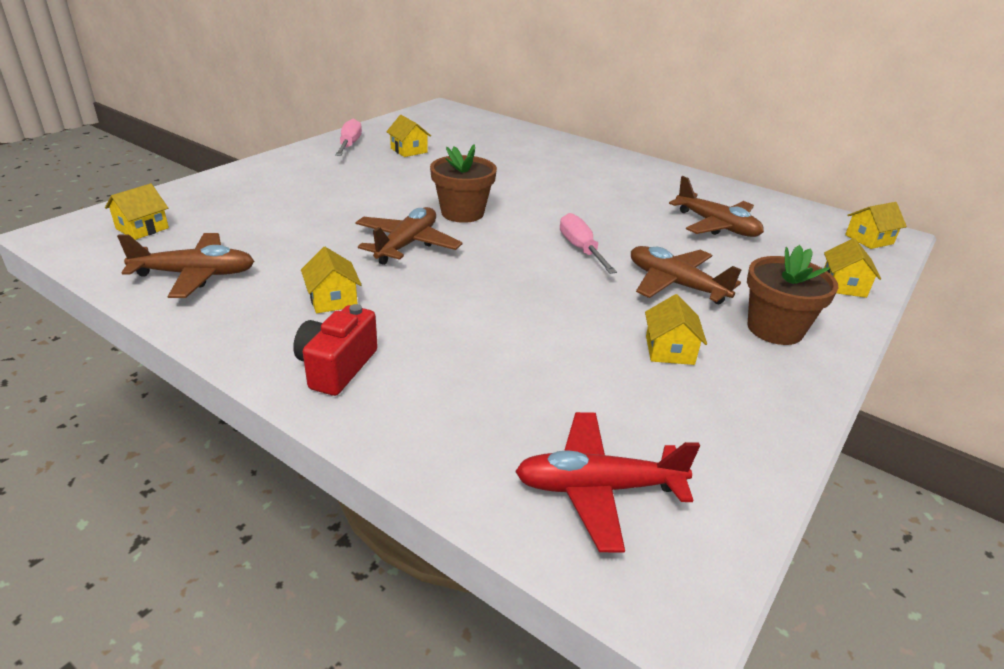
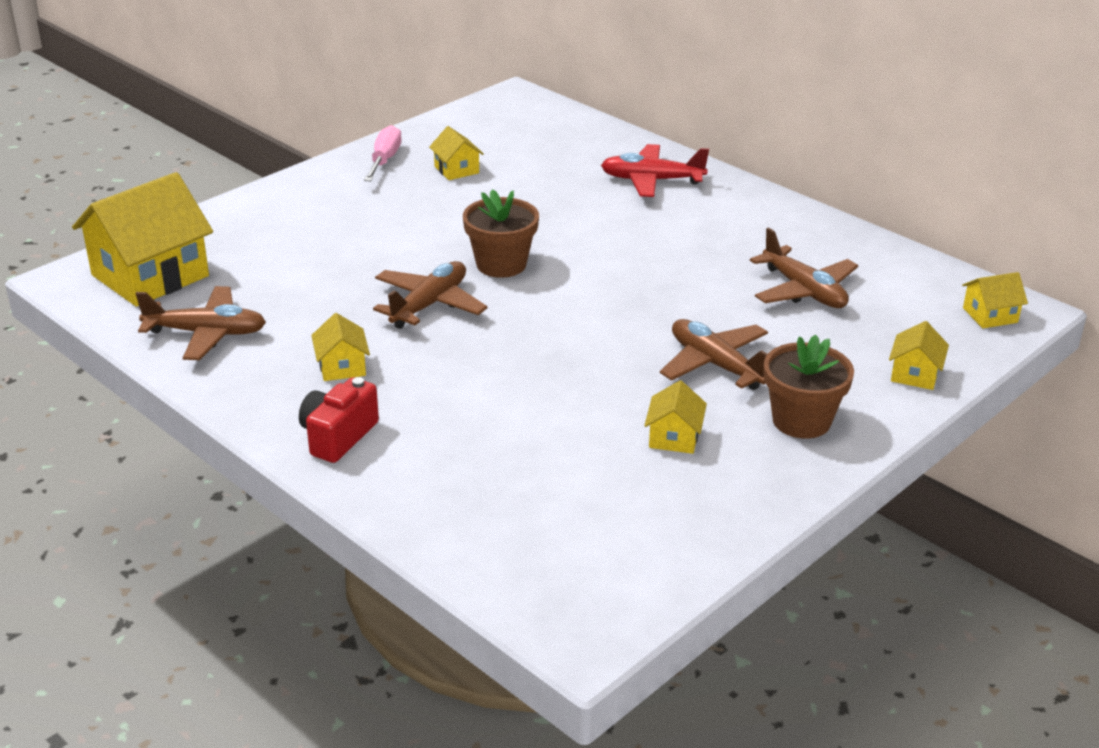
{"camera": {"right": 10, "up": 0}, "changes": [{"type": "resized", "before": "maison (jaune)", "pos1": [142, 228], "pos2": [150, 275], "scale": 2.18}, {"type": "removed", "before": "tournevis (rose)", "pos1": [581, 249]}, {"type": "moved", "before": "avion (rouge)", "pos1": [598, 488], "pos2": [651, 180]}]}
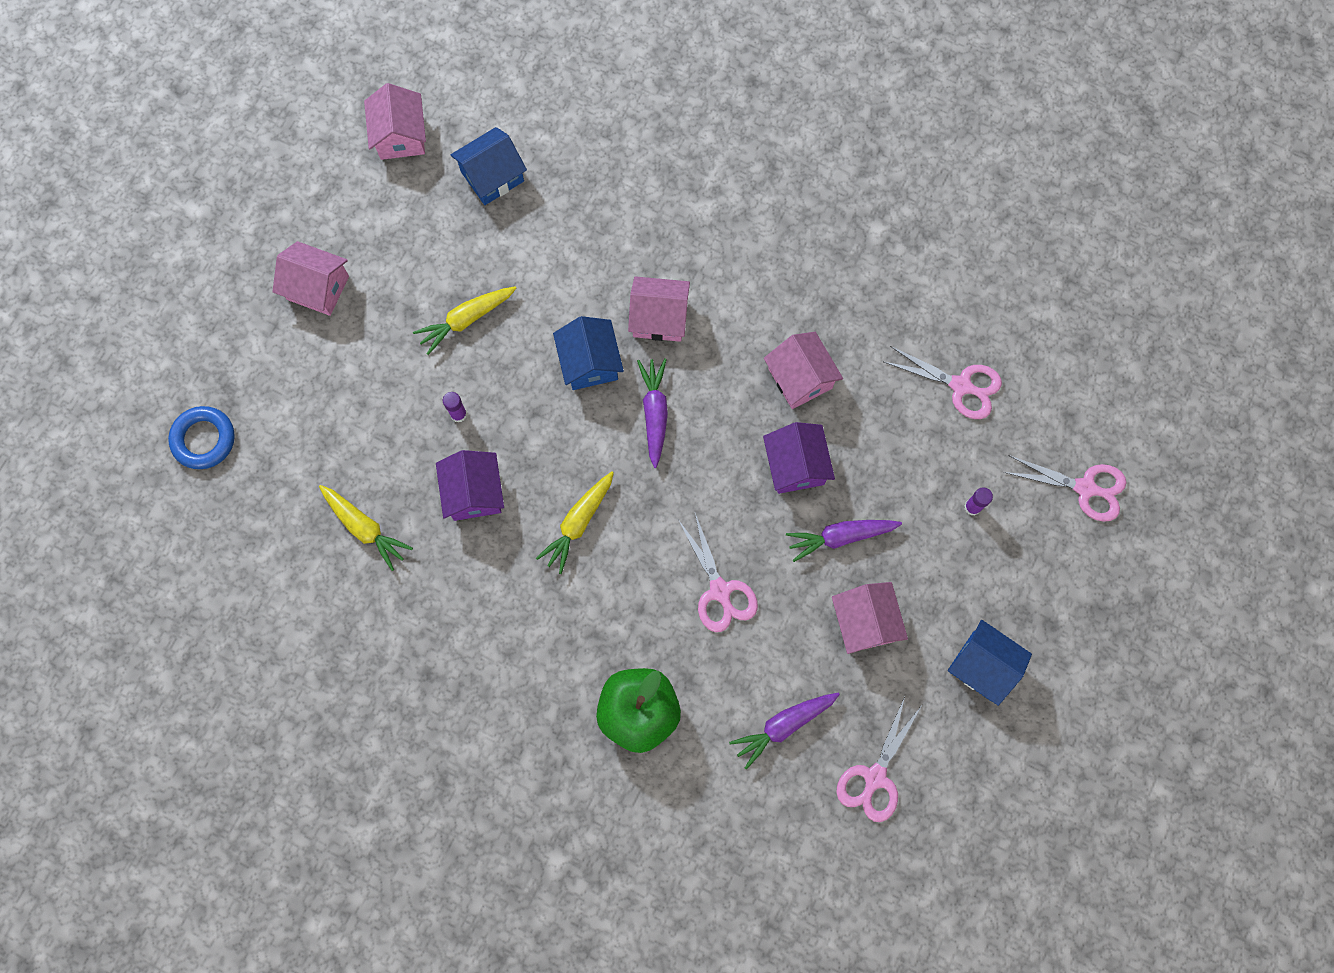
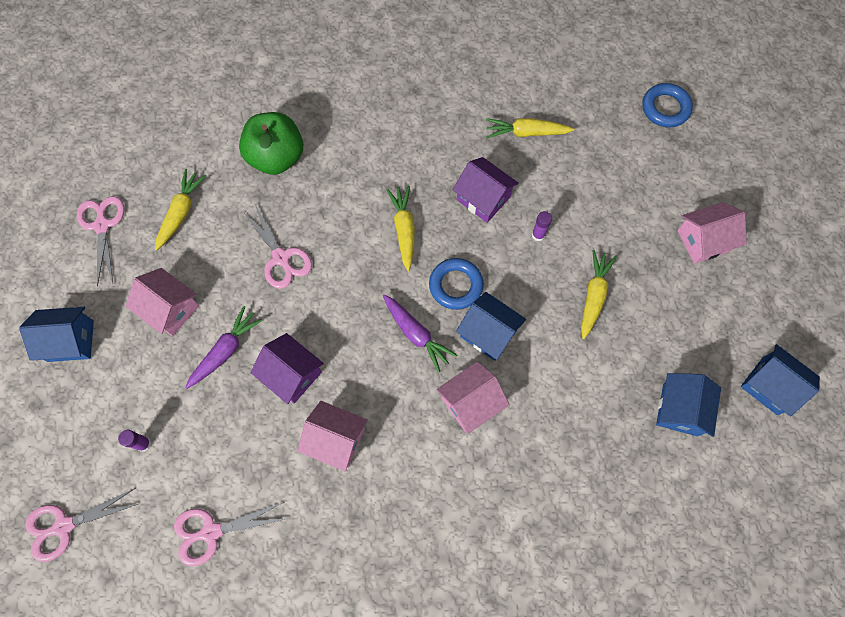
{"camera": {"right": 140, "up": -5}, "changes": [{"type": "recoloured", "before": "maison (rose)", "after": "maison (bleu)", "pos1": [400, 136], "pos2": [769, 386]}, {"type": "turned", "before": "ciseaux (rose)", "pos1": [720, 590], "pos2": [281, 258], "turn": -150}, {"type": "recoloured", "before": "carotte (violet)", "after": "carotte (jaune)", "pos1": [784, 725], "pos2": [181, 212]}, {"type": "added", "after": "anneau (bleu)", "pos2": [455, 285]}]}
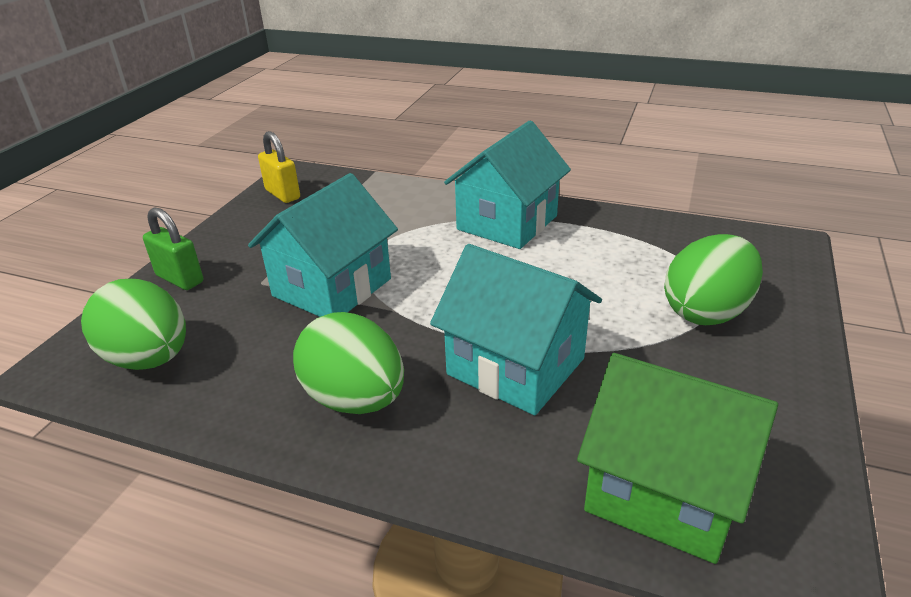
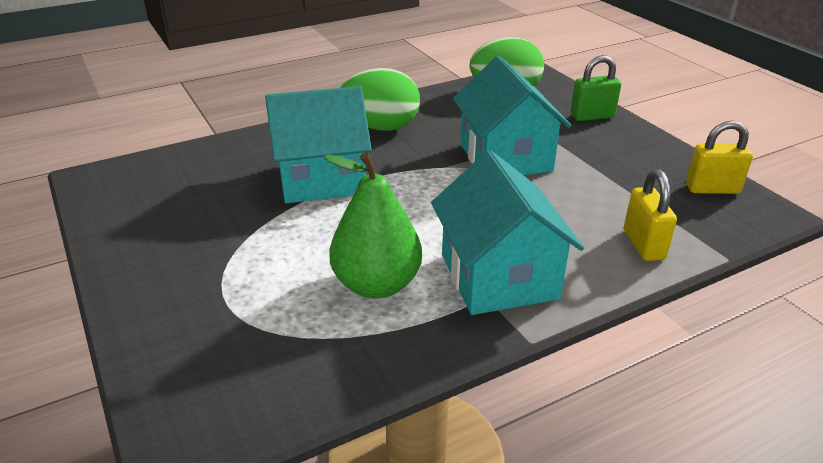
{"camera": {"right": 130, "up": 0}, "changes": [{"type": "removed", "before": "œuf (vert)", "pos1": [706, 312]}, {"type": "removed", "before": "maison (vert)", "pos1": [664, 491]}, {"type": "added", "after": "poire (vert)", "pos2": [376, 285]}, {"type": "added", "after": "cadenas (jaune)", "pos2": [643, 245]}]}
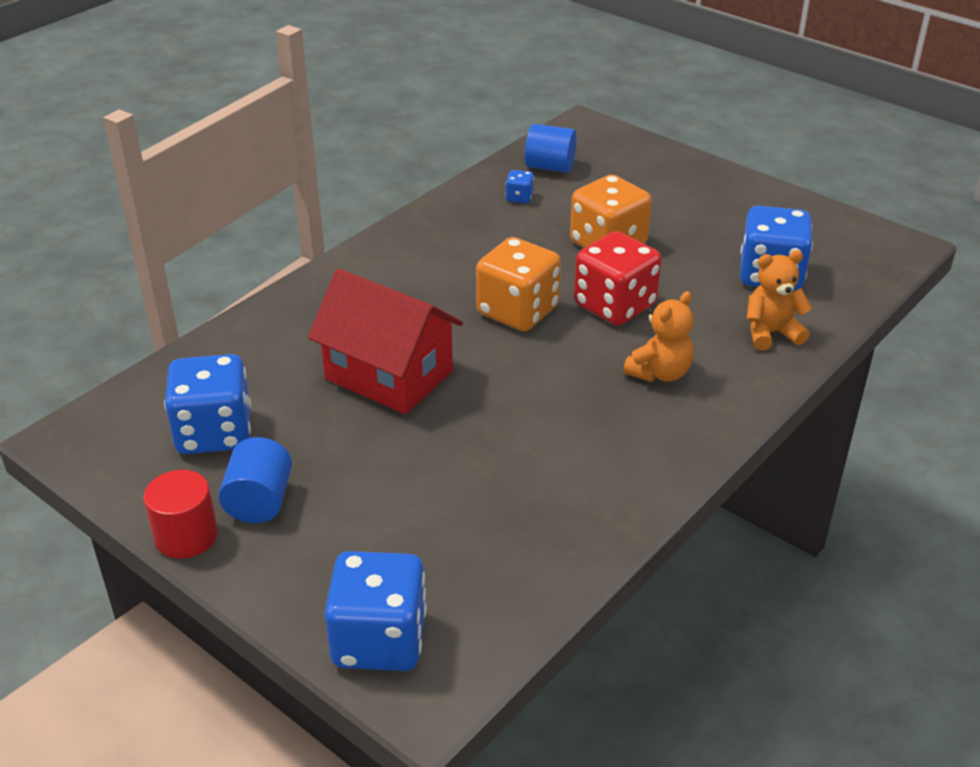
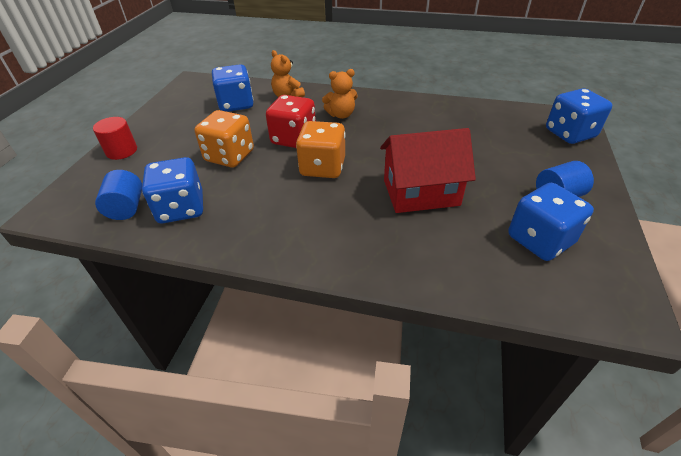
{"camera": {"right": -115, "up": 5}, "changes": [{"type": "resized", "before": "dé (bleu)", "pos1": [519, 197], "pos2": [181, 208], "scale": 2.29}, {"type": "turned", "before": "maison (rouge)", "pos1": [389, 375], "pos2": [421, 192], "turn": 75}, {"type": "turned", "before": "ours en peluche (orange)", "pos1": [659, 373], "pos2": [341, 115], "turn": 150}, {"type": "moved", "before": "cylindre (rouge)", "pos1": [186, 536], "pos2": [121, 151]}]}
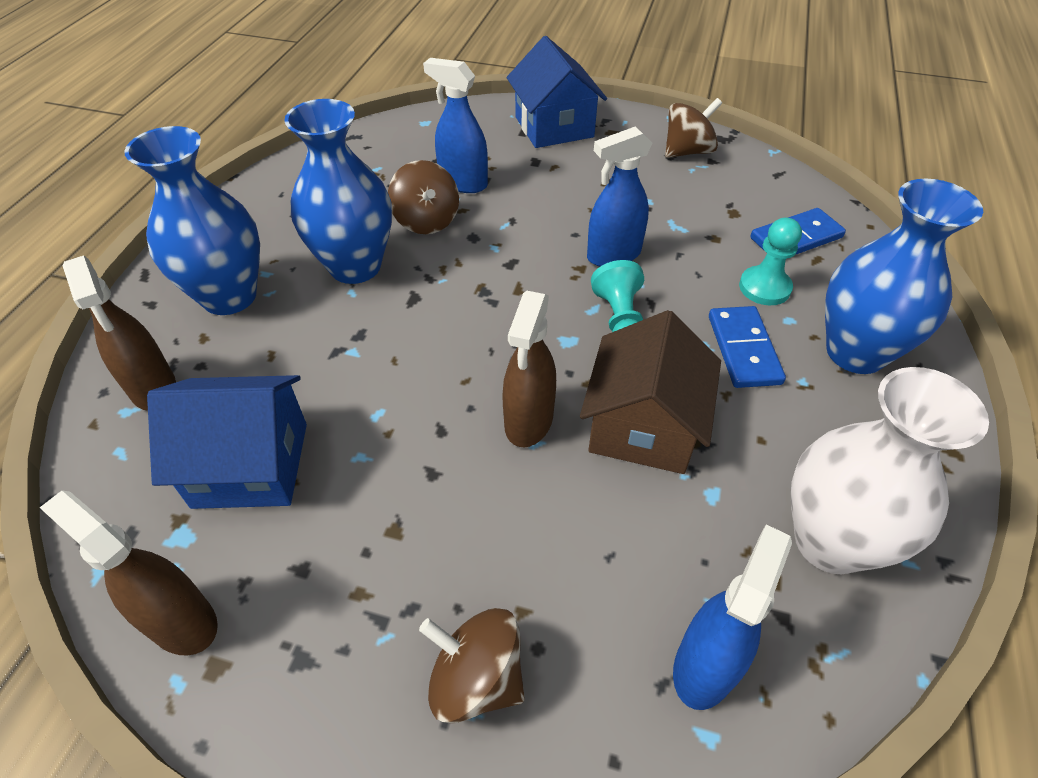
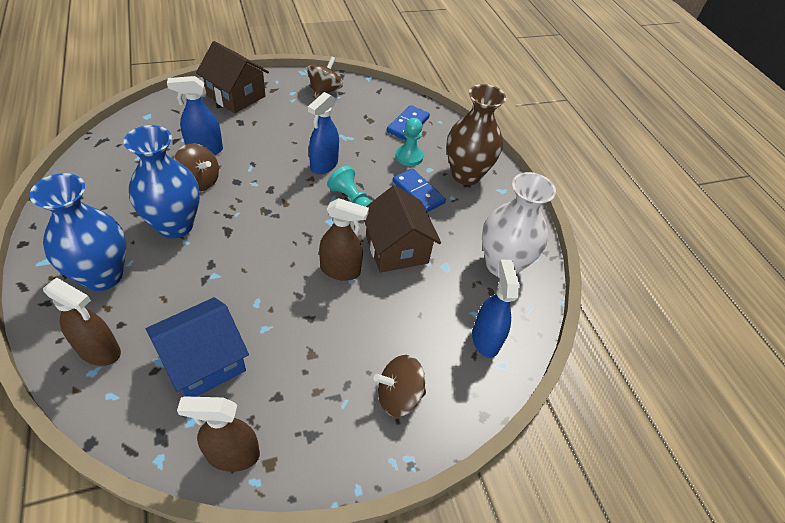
{"camera": {"right": -40, "up": 0}, "changes": [{"type": "recoloured", "before": "maison (bleu)", "after": "maison (marron)", "pos1": [554, 127], "pos2": [236, 96]}, {"type": "recoloured", "before": "vase (bleu)", "after": "vase (marron)", "pos1": [855, 352], "pos2": [466, 175]}, {"type": "turned", "before": "vaporisateur (marron)", "pos1": [528, 421], "pos2": [340, 270], "turn": -60}]}
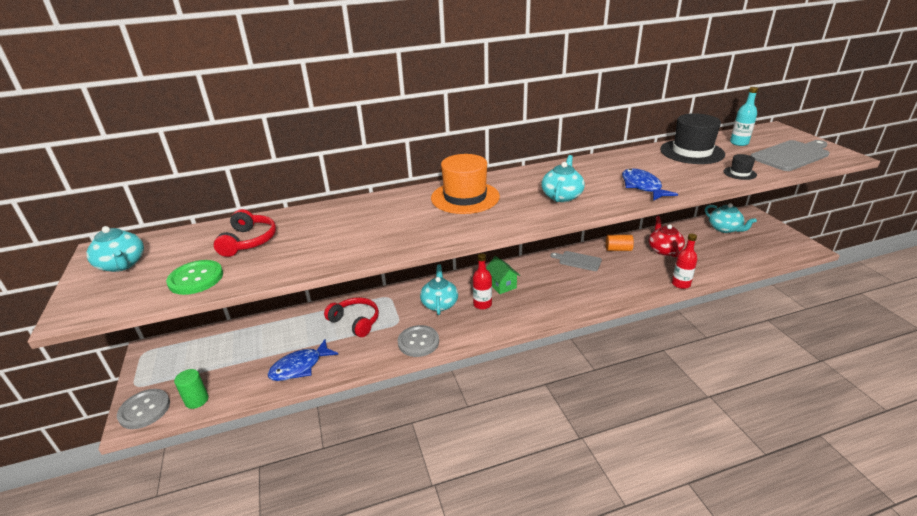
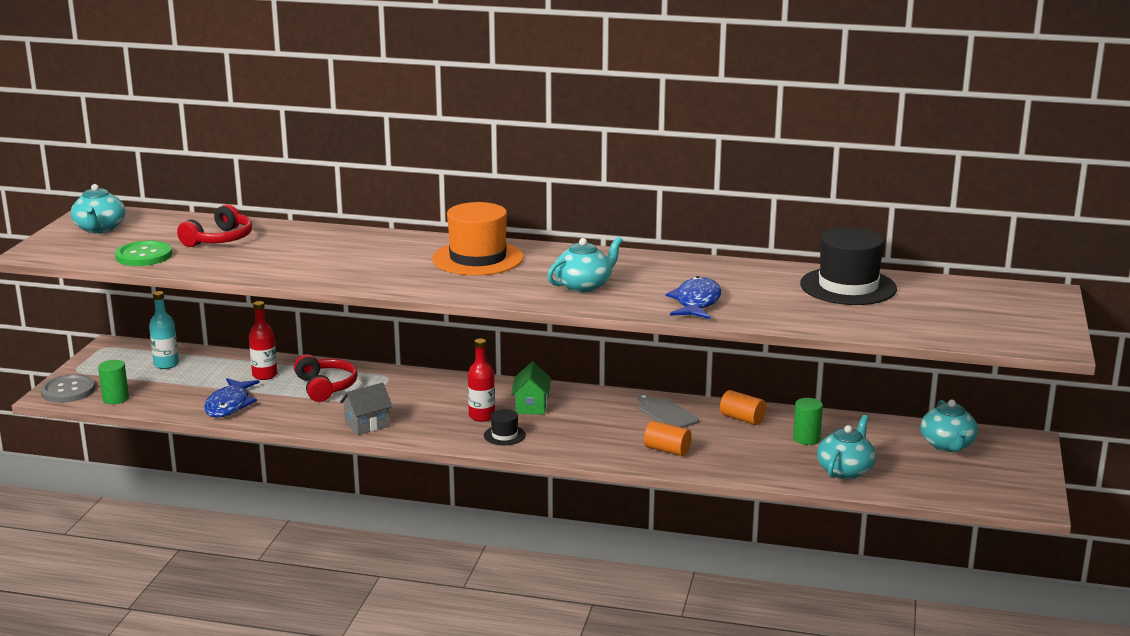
{"camera": {"right": 30, "up": -10}, "changes": [{"type": "moved", "before": "bouteille (turquoise)", "pos1": [739, 143], "pos2": [166, 364]}, {"type": "removed", "before": "planche à découper (gris)", "pos1": [791, 155]}, {"type": "moved", "before": "chapeau (noir)", "pos1": [739, 173], "pos2": [504, 435]}, {"type": "replaced", "before": "théière (rouge)", "after": "cylindre (vert)", "pos1": [664, 250], "pos2": [806, 439]}, {"type": "moved", "before": "bouteille (rouge)", "pos1": [681, 284], "pos2": [265, 375]}, {"type": "moved", "before": "théière (turquoise)", "pos1": [439, 304], "pos2": [845, 470]}, {"type": "replaced", "before": "bouton (gris)", "after": "maison (gris)", "pos1": [418, 342], "pos2": [367, 425]}, {"type": "turned", "before": "poisson (bleu)", "pos1": [300, 367], "pos2": [229, 405], "turn": -75}, {"type": "added", "after": "cylindre (orange)", "pos2": [667, 450]}]}
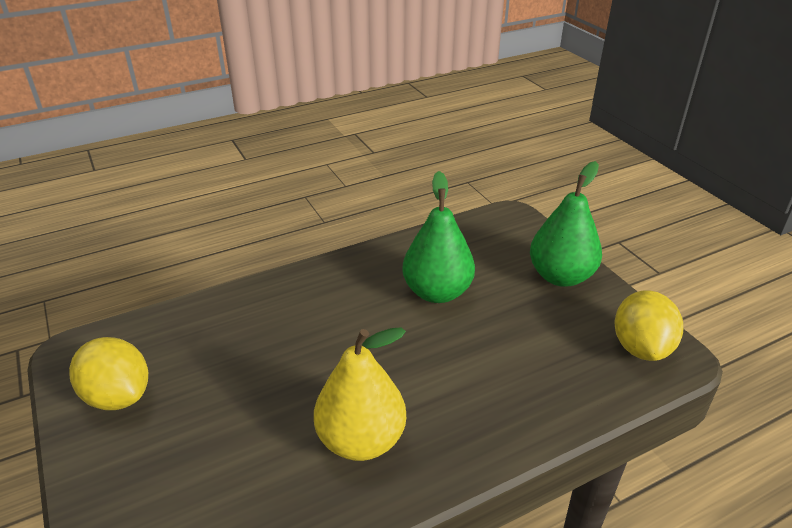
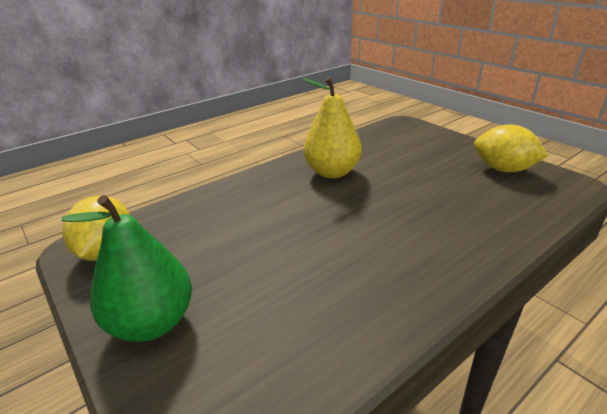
{"camera": {"right": 170, "up": -5}, "changes": [{"type": "removed", "before": "poire (vert)", "pos1": [437, 292]}]}
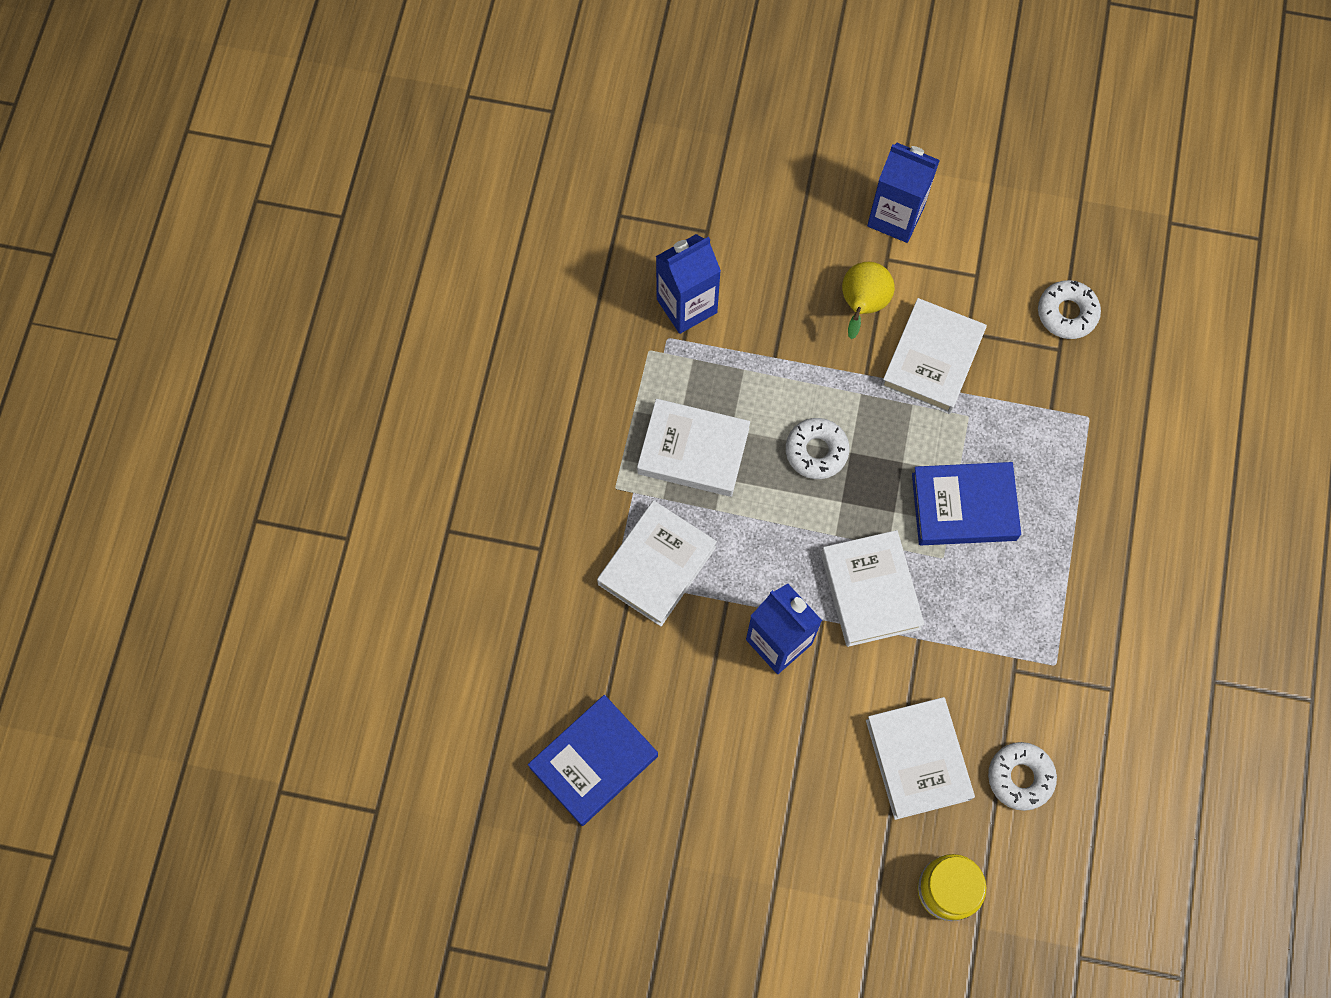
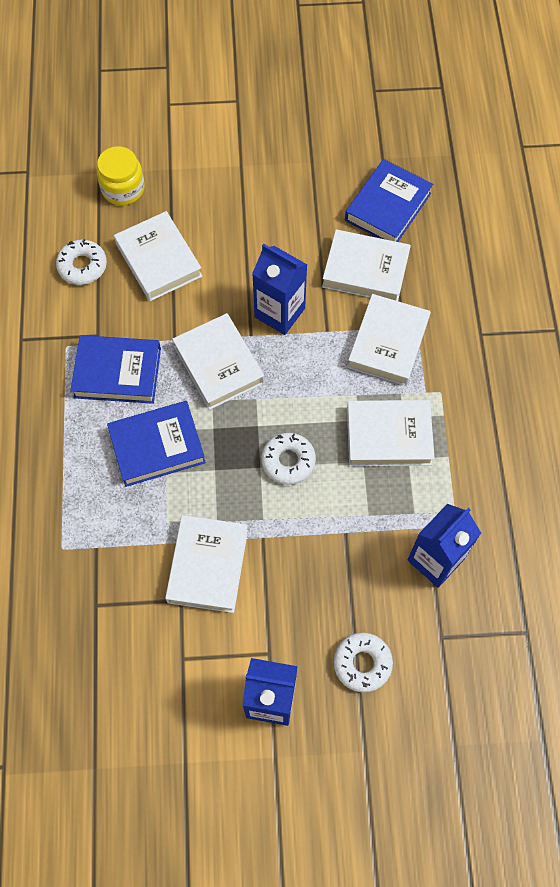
{"camera": {"right": 165, "up": -5}, "changes": [{"type": "removed", "before": "poire (jaune)", "pos1": [862, 305]}, {"type": "moved", "before": "beignet (blanc)", "pos1": [1067, 313], "pos2": [362, 663]}, {"type": "added", "after": "livre (blanc)", "pos2": [365, 270]}, {"type": "added", "after": "livre (bleu)", "pos2": [117, 373]}]}
